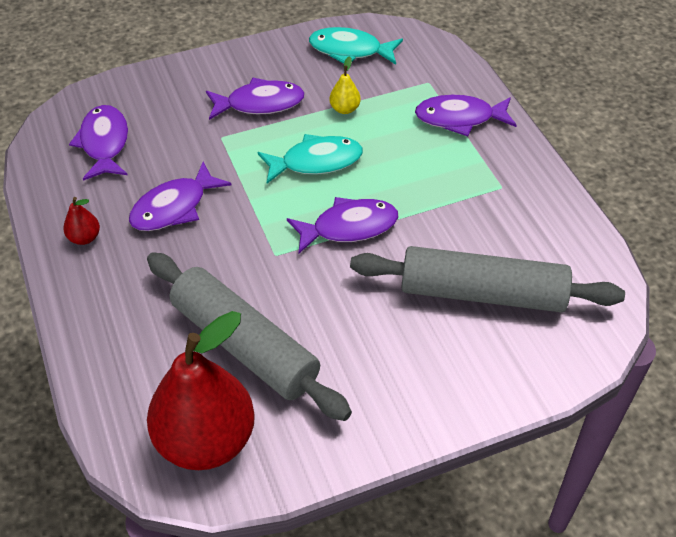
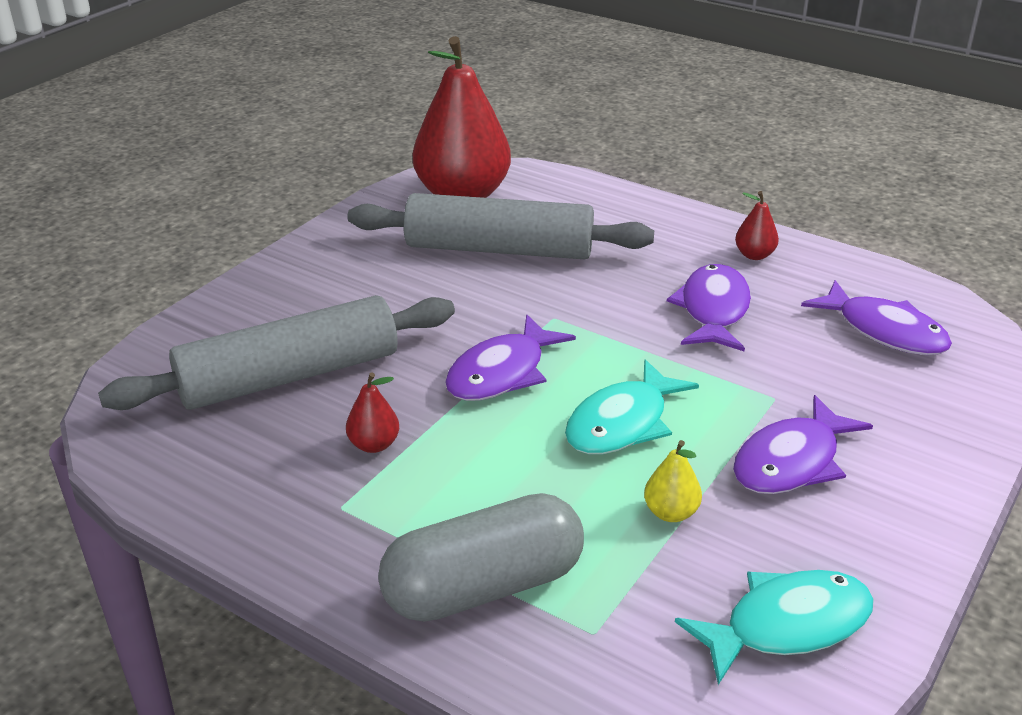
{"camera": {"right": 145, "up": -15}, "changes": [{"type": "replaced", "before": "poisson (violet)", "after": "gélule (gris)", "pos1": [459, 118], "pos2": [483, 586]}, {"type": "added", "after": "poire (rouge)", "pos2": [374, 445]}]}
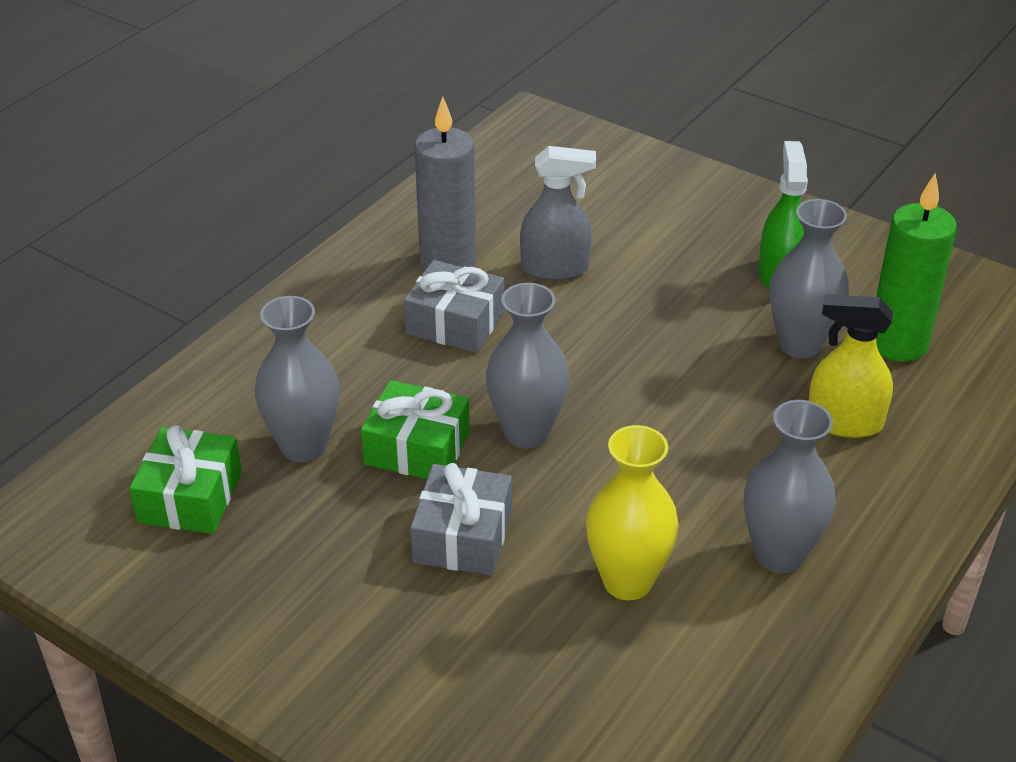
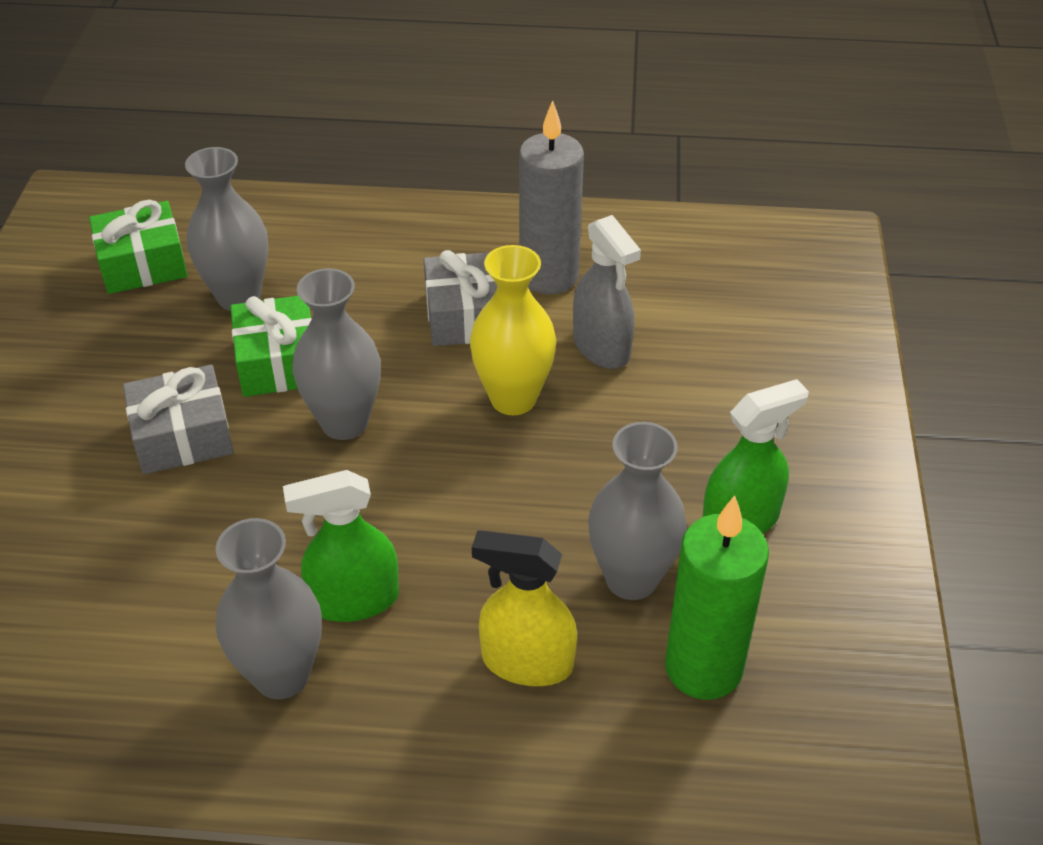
{"camera": {"right": 60, "up": 5}, "changes": [{"type": "turned", "before": "vaporisateur (jaune)", "pos1": [844, 422], "pos2": [527, 662], "turn": -60}, {"type": "moved", "before": "vase (jaune)", "pos1": [627, 581], "pos2": [513, 398]}, {"type": "added", "after": "vaporisateur (vert)", "pos2": [354, 600]}]}
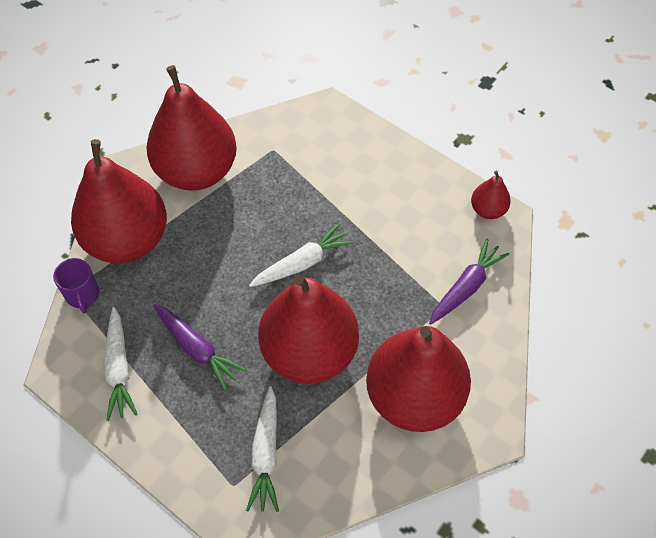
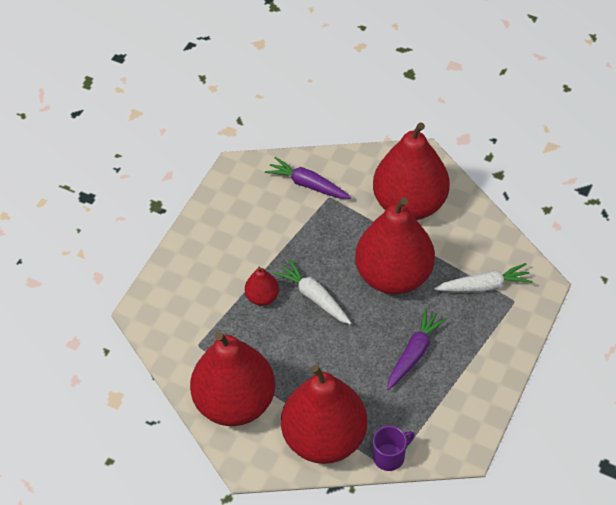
{"camera": {"right": -100, "up": -5}, "changes": [{"type": "moved", "before": "poire (rouge)", "pos1": [488, 210], "pos2": [262, 297]}, {"type": "removed", "before": "carotte (blanc)", "pos1": [119, 369]}]}
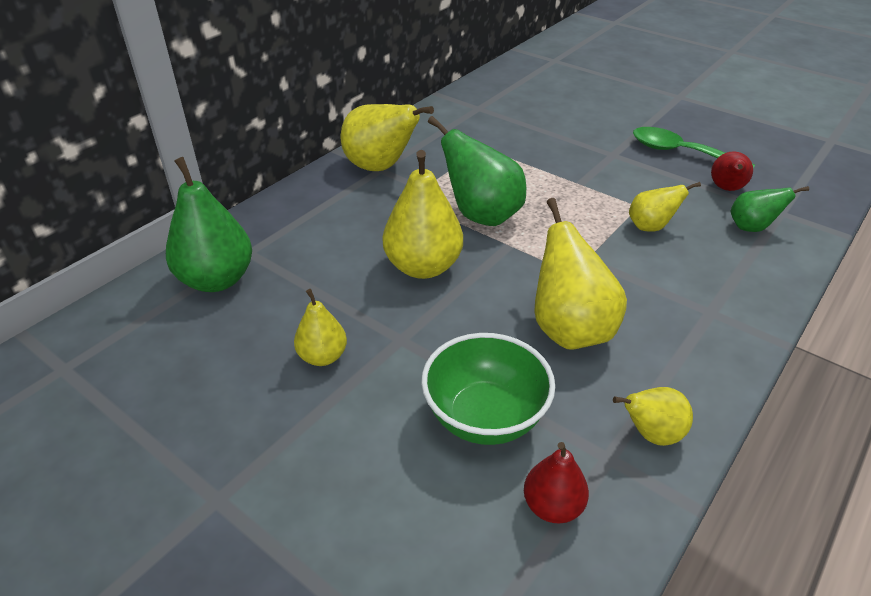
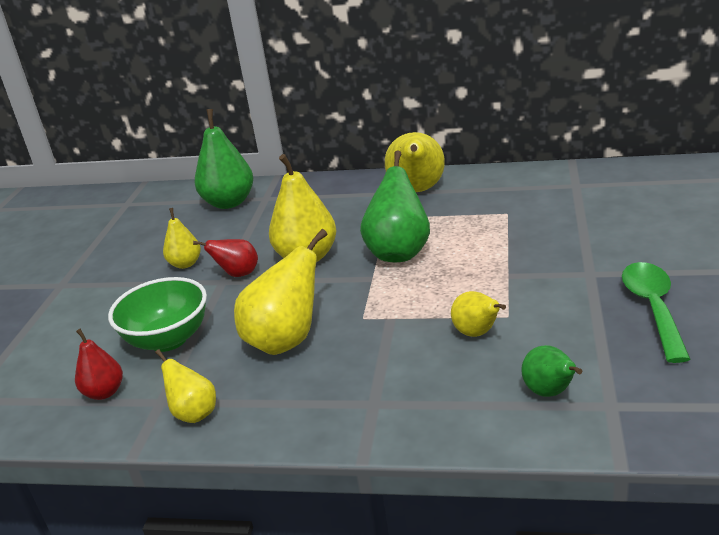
{"camera": {"right": 65, "up": -10}, "changes": [{"type": "moved", "before": "poire (rouge)", "pos1": [726, 189], "pos2": [238, 274]}]}
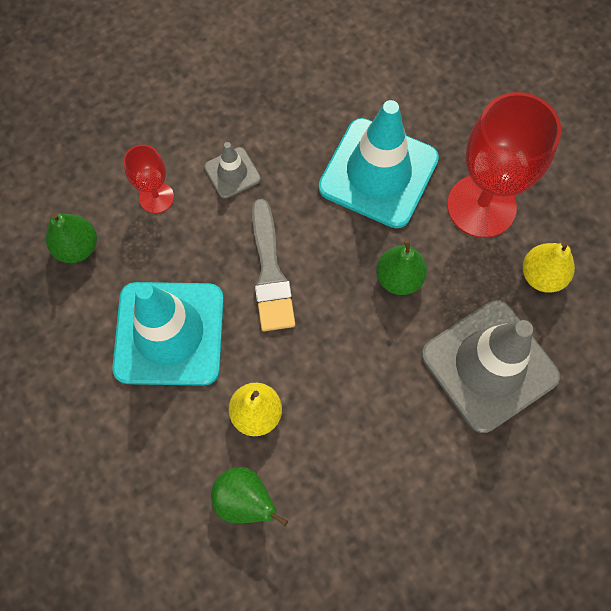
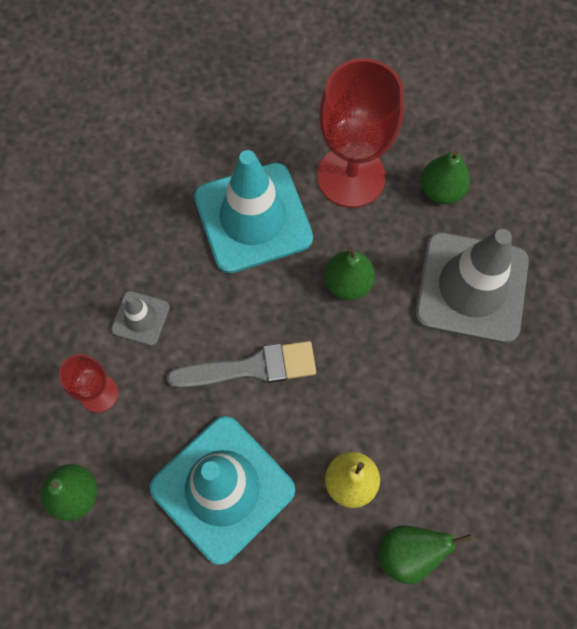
{"camera": {"right": -45, "up": 0}, "changes": [{"type": "turned", "before": "pinceau (gris)", "pos1": [270, 272], "pos2": [251, 367], "turn": -45}, {"type": "recoloured", "before": "poire (jaune)", "after": "poire (vert)", "pos1": [541, 275], "pos2": [441, 190]}]}
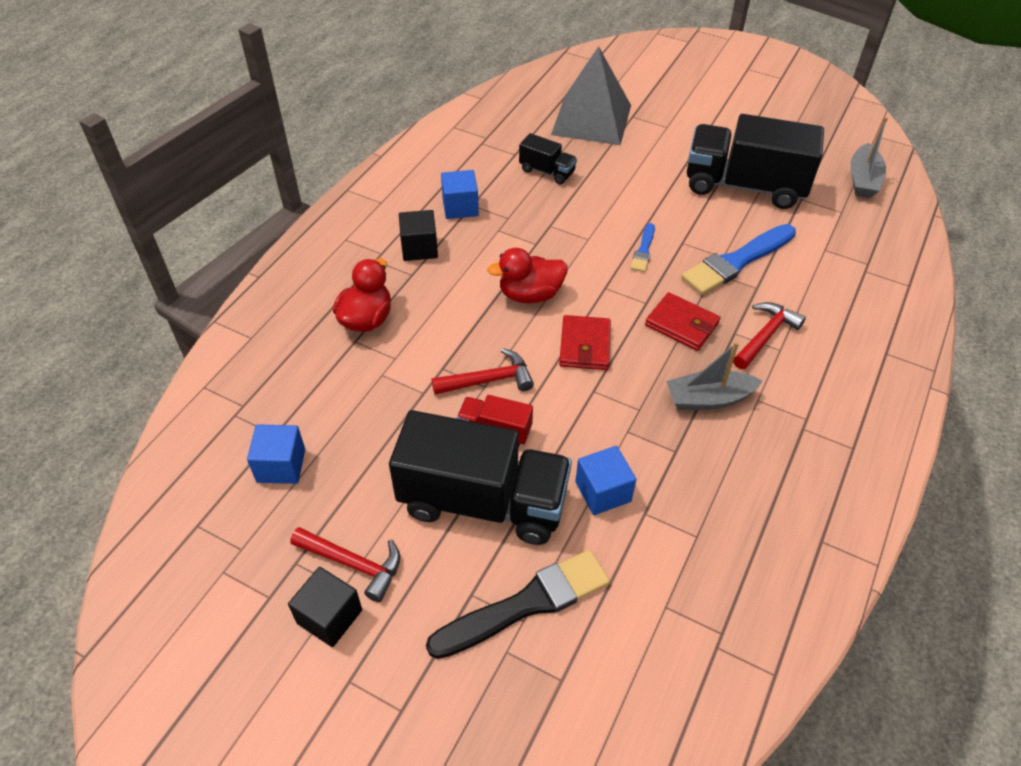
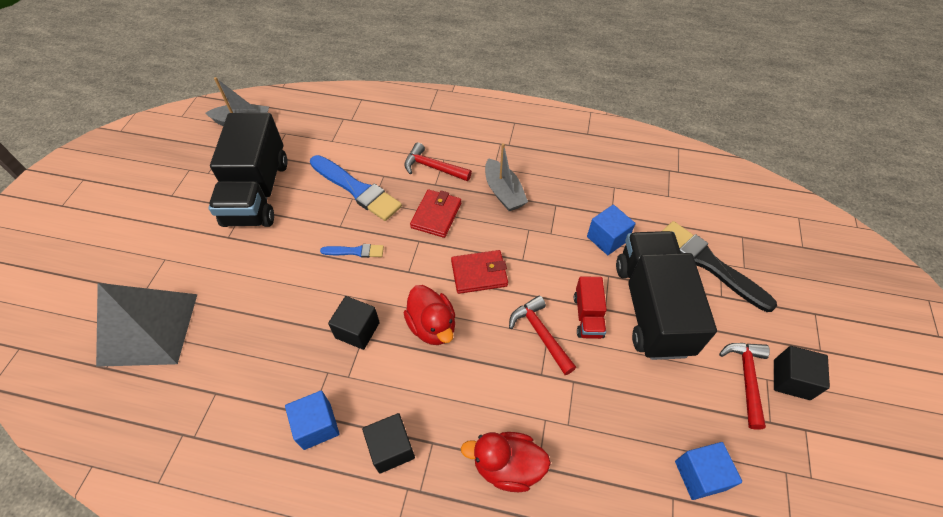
{"camera": {"right": -105, "up": 5}, "changes": [{"type": "removed", "before": "camion (noir)", "pos1": [547, 171]}, {"type": "added", "after": "cube (noir)", "pos2": [357, 330]}]}
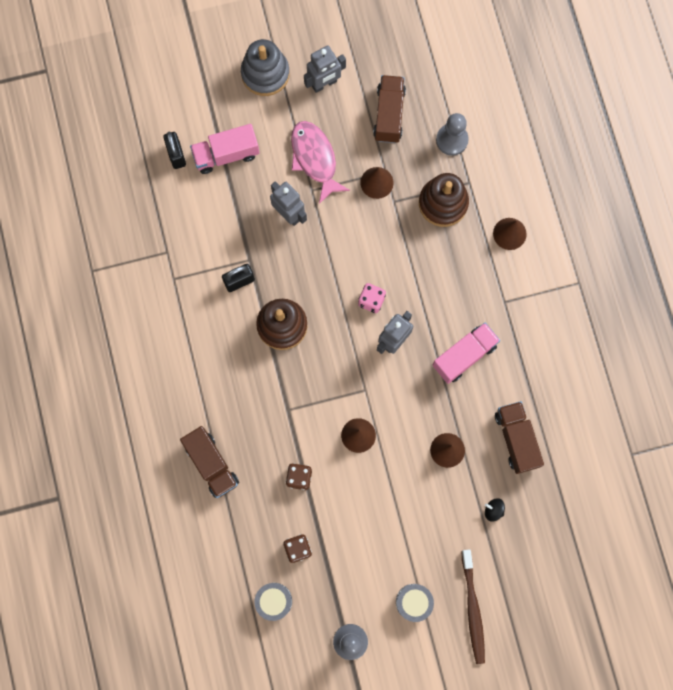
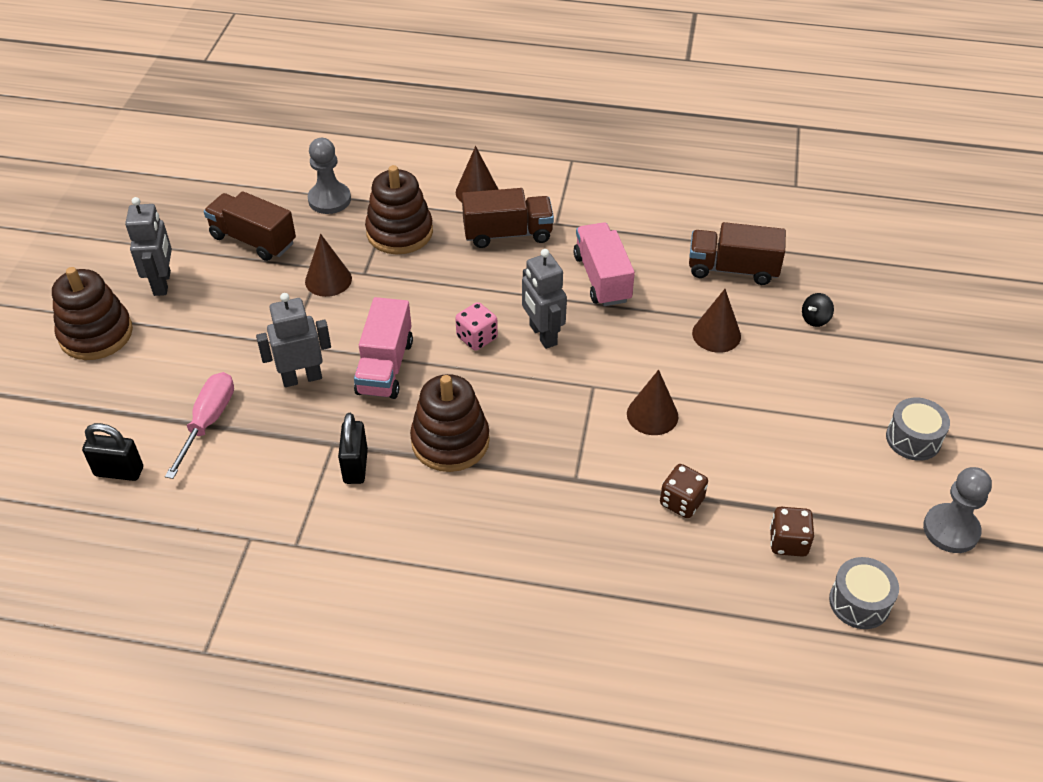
{"camera": {"right": -65, "up": -30}, "changes": [{"type": "recoloured", "before": "jouet à empiler (gris)", "after": "jouet à empiler (marron)", "pos1": [265, 74], "pos2": [96, 334]}, {"type": "removed", "before": "poisson (rose)", "pos1": [315, 159]}, {"type": "moved", "before": "camion (rose)", "pos1": [226, 154], "pos2": [385, 367]}, {"type": "moved", "before": "camion (marron)", "pos1": [211, 464], "pos2": [508, 234]}, {"type": "removed", "before": "brosse à dents (marron)", "pos1": [473, 609]}, {"type": "added", "after": "tournevis (rose)", "pos2": [208, 422]}]}
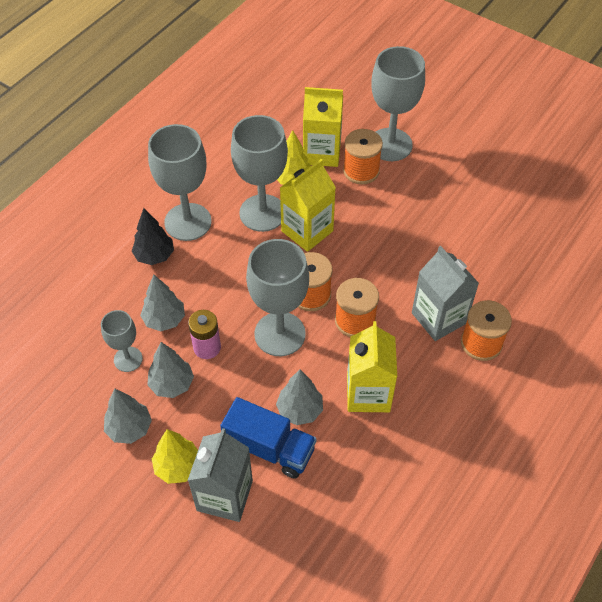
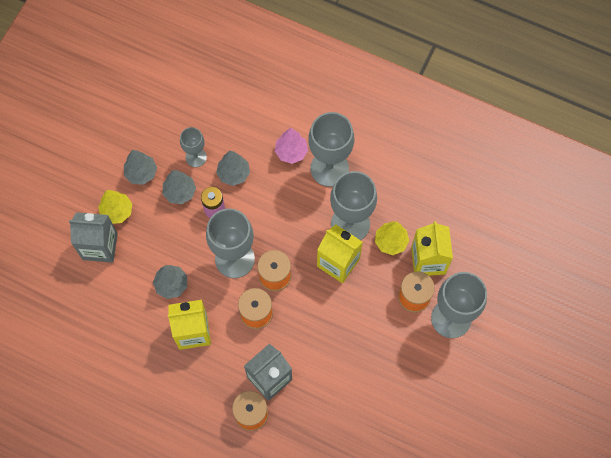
{"camera": {"right": 80, "up": 15}, "changes": [{"type": "recoloured", "before": "arbre (noir)", "after": "arbre (rose)", "pos1": [154, 256], "pos2": [291, 152]}, {"type": "removed", "before": "camion (bleu)", "pos1": [269, 448]}]}
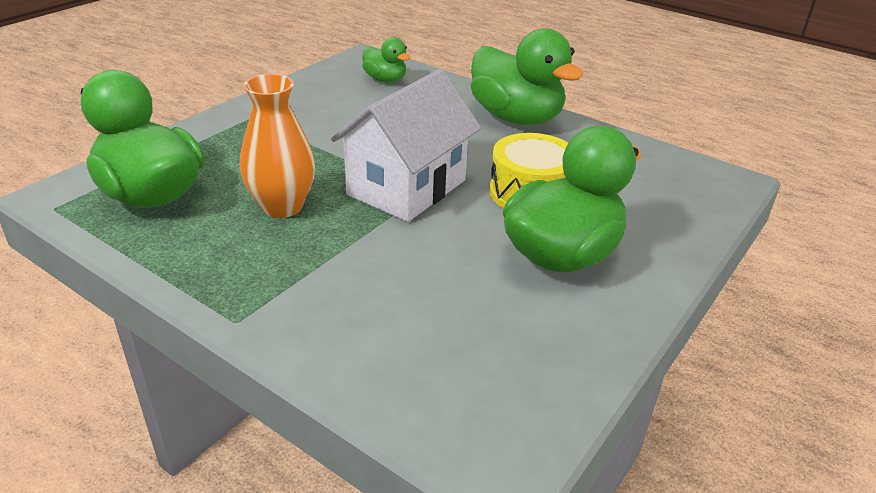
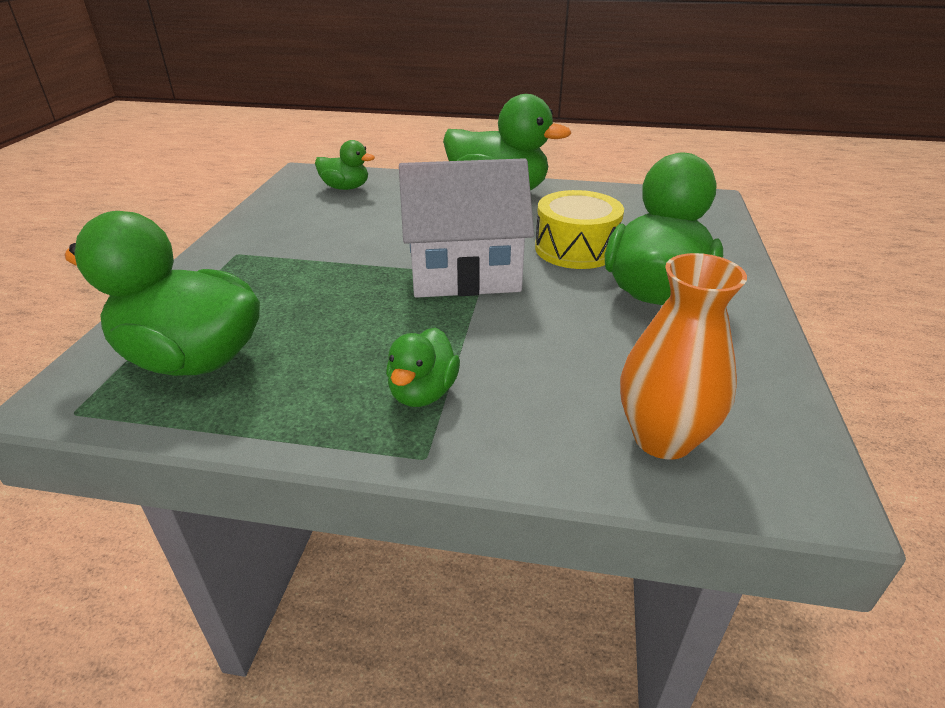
{"camera": {"right": -25, "up": 0}, "changes": [{"type": "turned", "before": "maison (blanc)", "pos1": [407, 187], "pos2": [464, 274], "turn": 75}, {"type": "moved", "before": "vase (orange)", "pos1": [282, 206], "pos2": [662, 438]}, {"type": "added", "after": "canard (vert)", "pos2": [423, 393]}]}
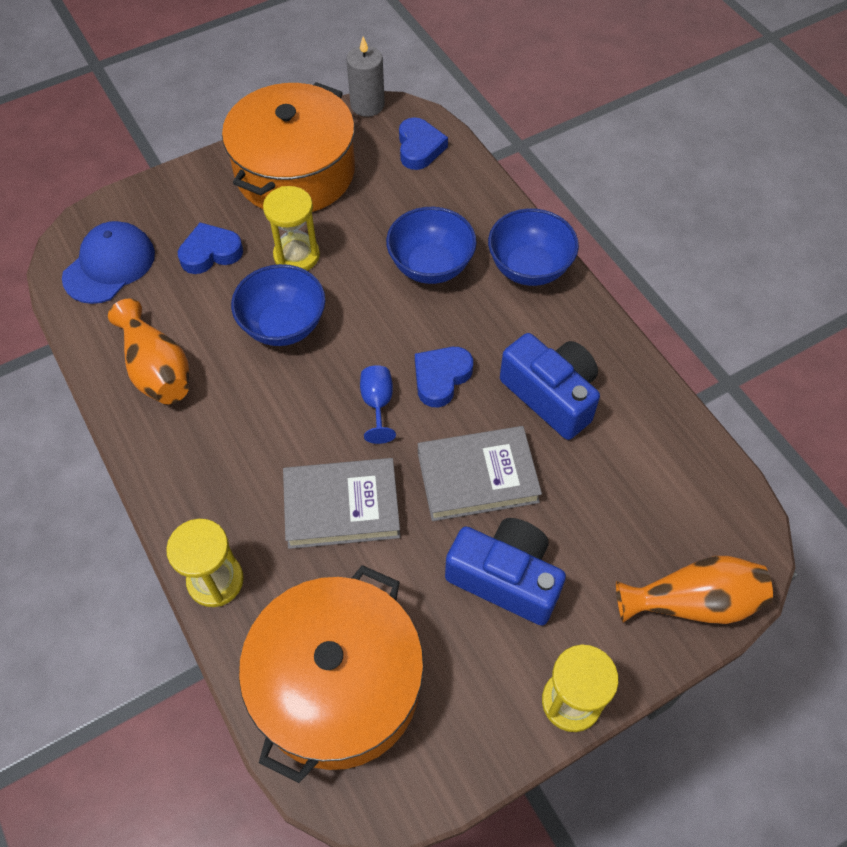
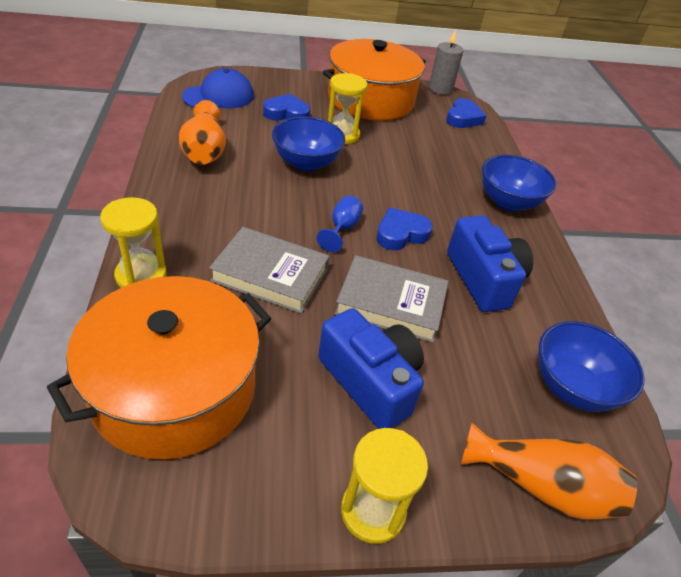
{"camera": {"right": 20, "up": -15}, "changes": [{"type": "moved", "before": "bol (bleu)", "pos1": [431, 266], "pos2": [572, 387]}]}
